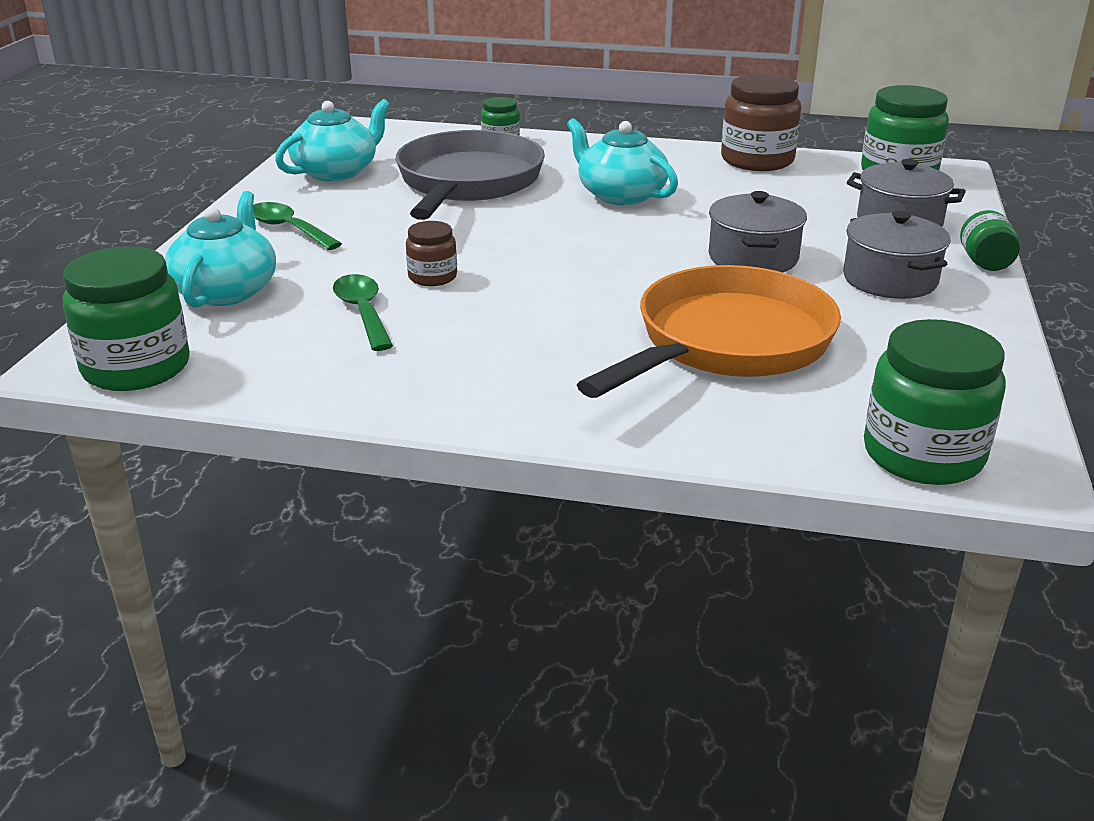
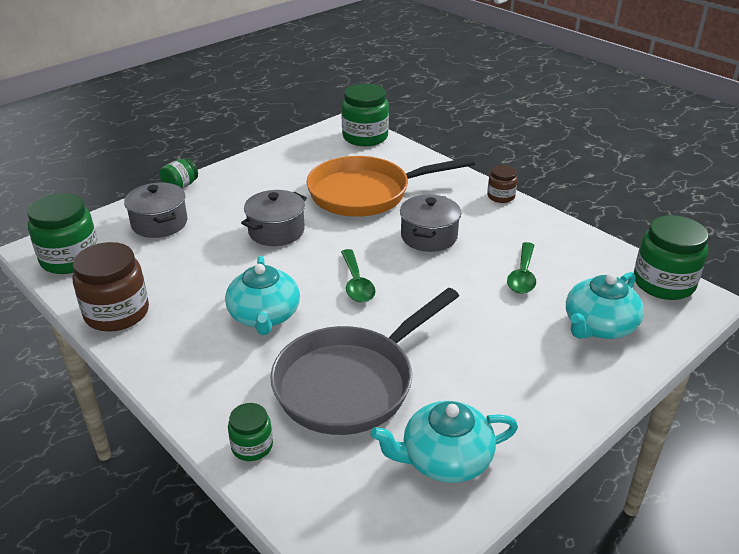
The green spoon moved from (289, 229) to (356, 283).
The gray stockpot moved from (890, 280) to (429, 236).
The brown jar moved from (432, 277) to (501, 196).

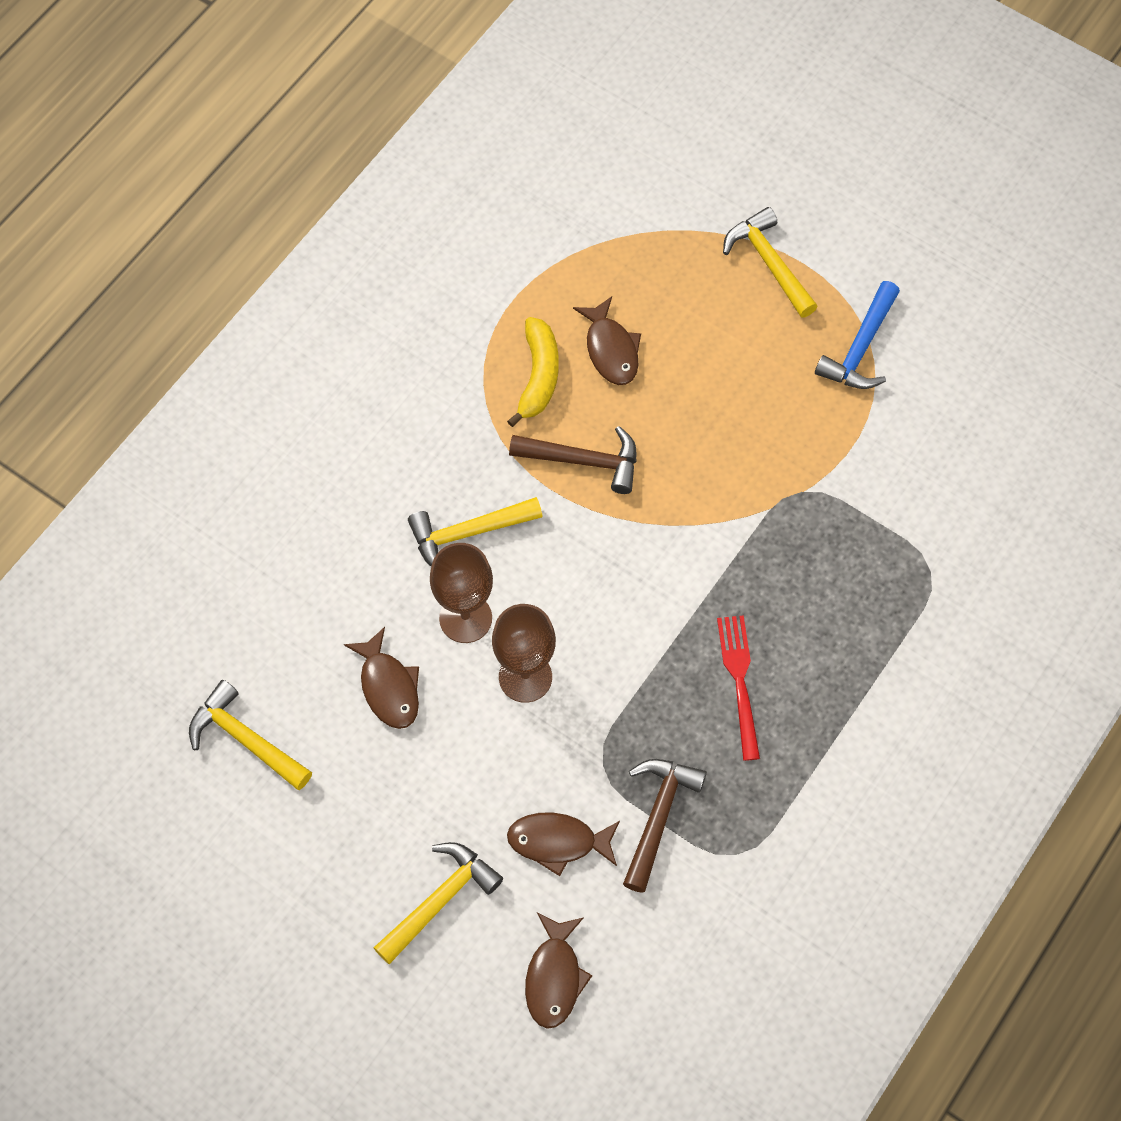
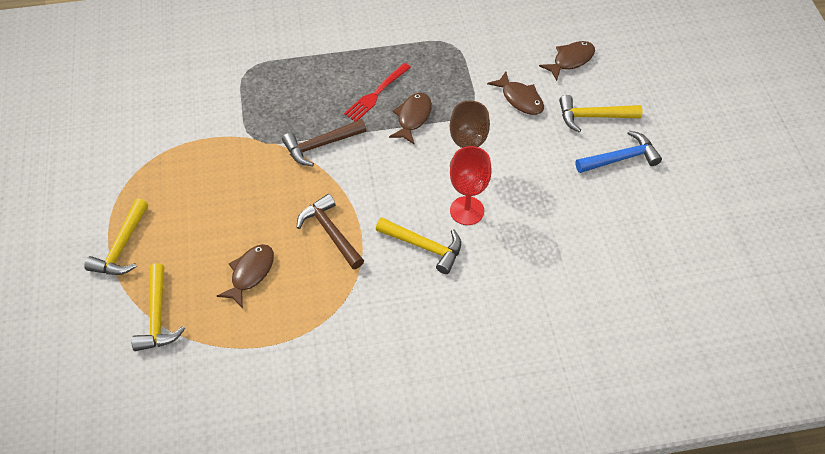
The cobalt hammer moved from (860, 348) to (620, 158).
The golden banana fruit at (538, 376) disappeared.
The brown goblet at (465, 618) became the scarlet goblet at (467, 211).
The brown fish moved from (388, 687) to (413, 118).
The golden hammer moved from (245, 739) to (158, 316).
The brown hammer moved from (658, 817) to (321, 145).

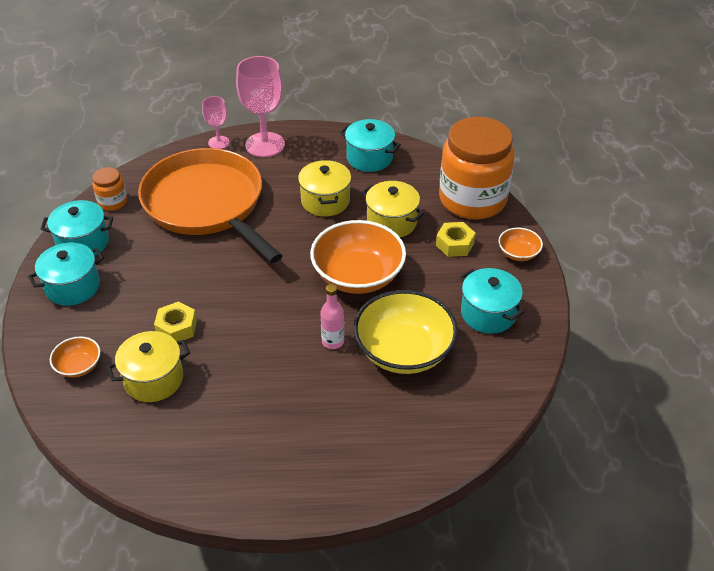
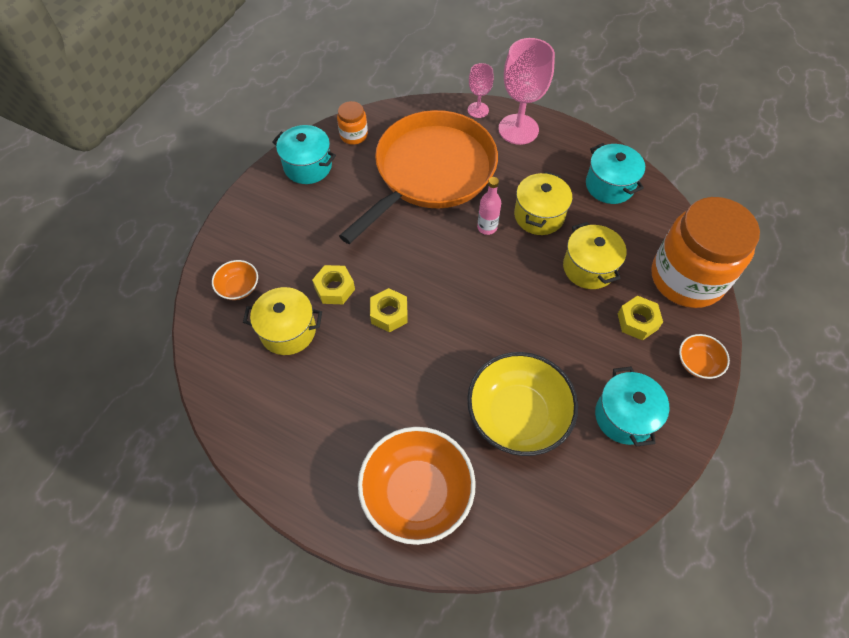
The orange pan at (207, 204) turned 45 degrees clockwise.
The orange serving bowl moved from (358, 276) to (417, 493).
The teal stockpot at (73, 287) disappeared.
The rosy flask moved from (333, 341) to (487, 227).
The golden hex nut at (389, 314) appeared.

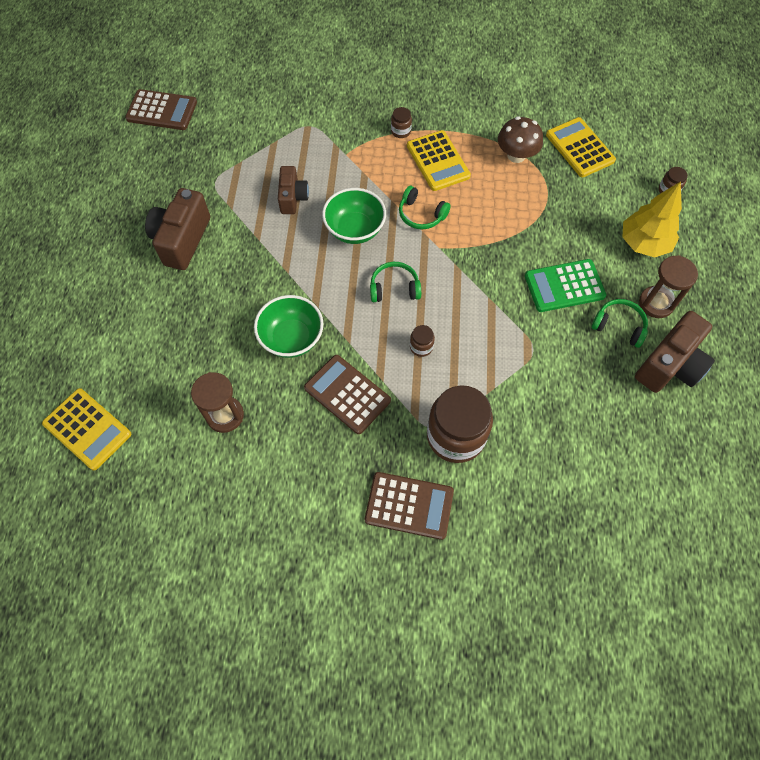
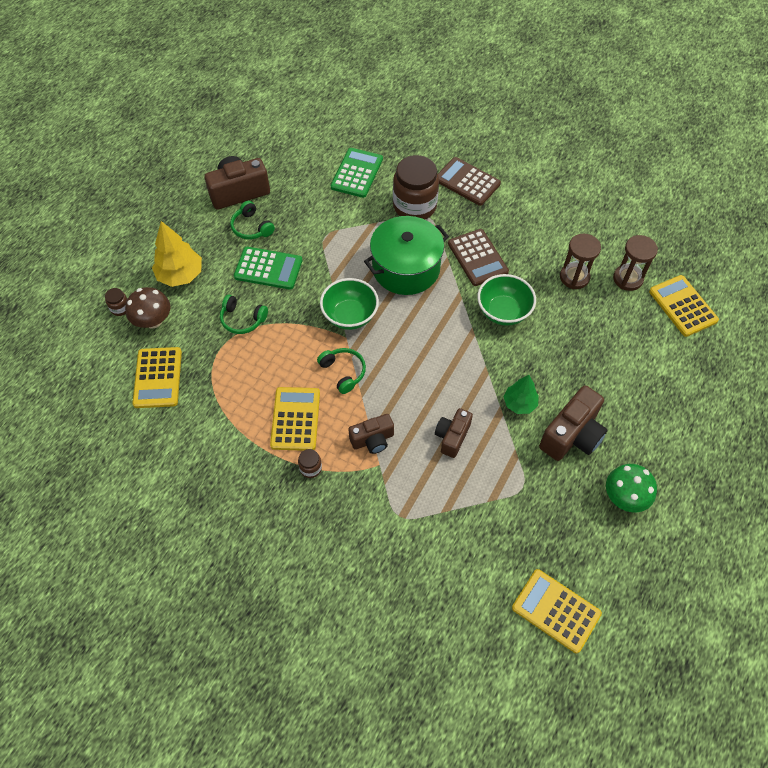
The brown calculator at (162, 110) became the golden calculator at (556, 611).
The brown toadstool moved from (516, 155) to (153, 320).
The green serving bowl moved from (355, 230) to (350, 316).
The brown sandglass moved from (656, 303) to (627, 279).
The green over-ear headphones moved from (394, 288) to (242, 319).
The brown jar at (421, 347) was replaced by the green stockpot at (406, 268).
The green calculator at (357, 173) appeared.
The green tree at (519, 403) appeared.
The brown camera at (372, 440) appeared.
The green toadstool at (624, 497) appeared.

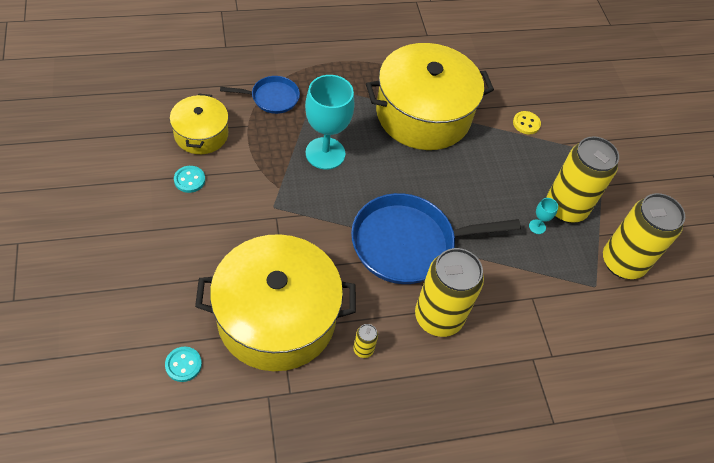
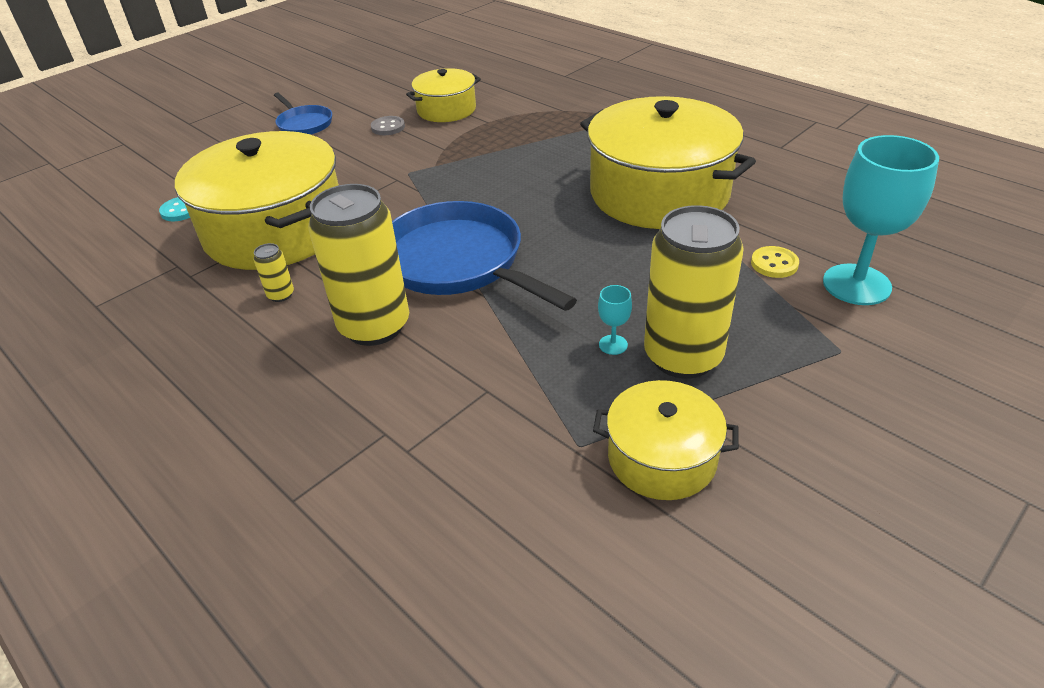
The teal goblet moved from (325, 153) to (856, 284).
The cobalt pan moved from (272, 98) to (304, 124).
The teal button at (189, 180) became the gray button at (388, 127).
The golden can at (622, 262) was replaced by the golden stockpot at (662, 458).

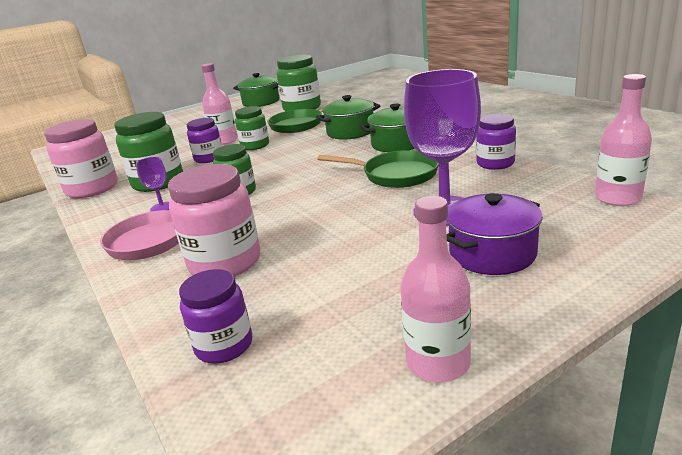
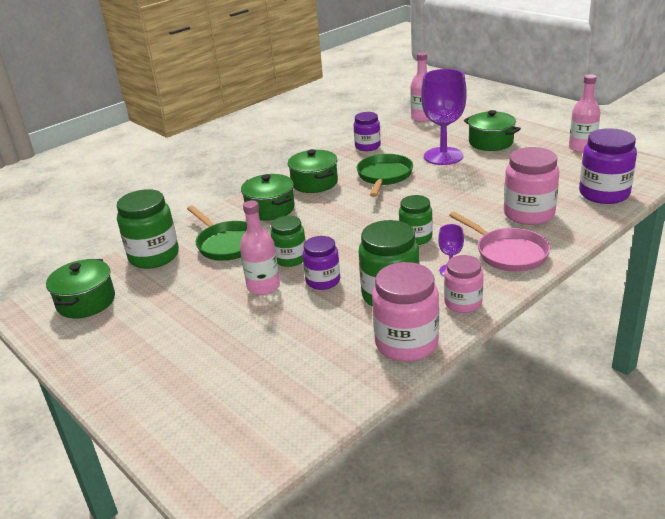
The violet stockpot at (492, 253) became the green stockpot at (490, 142).
The violet jar at (224, 345) changed to 1.59 times the size.
The rosy jar at (463, 303) appeared.

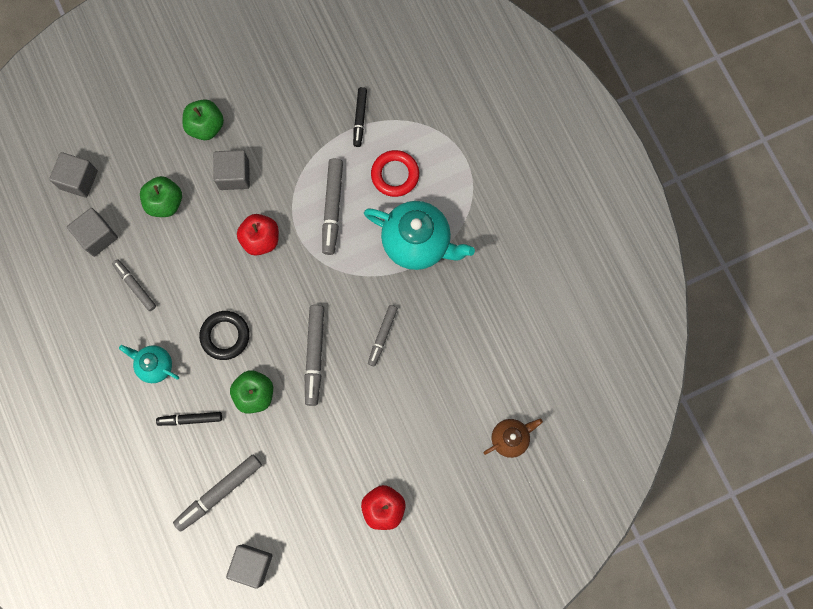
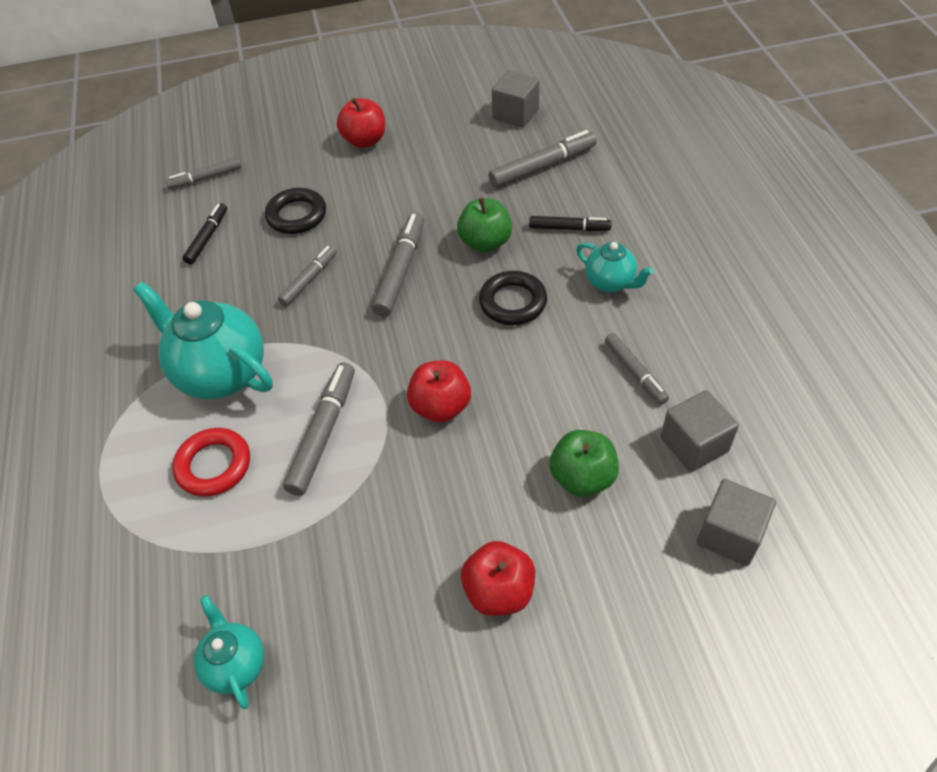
The jet-black marker moved from (360, 118) to (207, 238).
The green apple fruit at (206, 126) became the scarlet apple fruit at (499, 591).
The gray block at (234, 175) disappeared.
The brown china teapot at (510, 438) was replaced by the gray marker at (205, 178).
The jet-black hoop at (297, 215) appeared.
The teal china teapot at (236, 664) appeared.

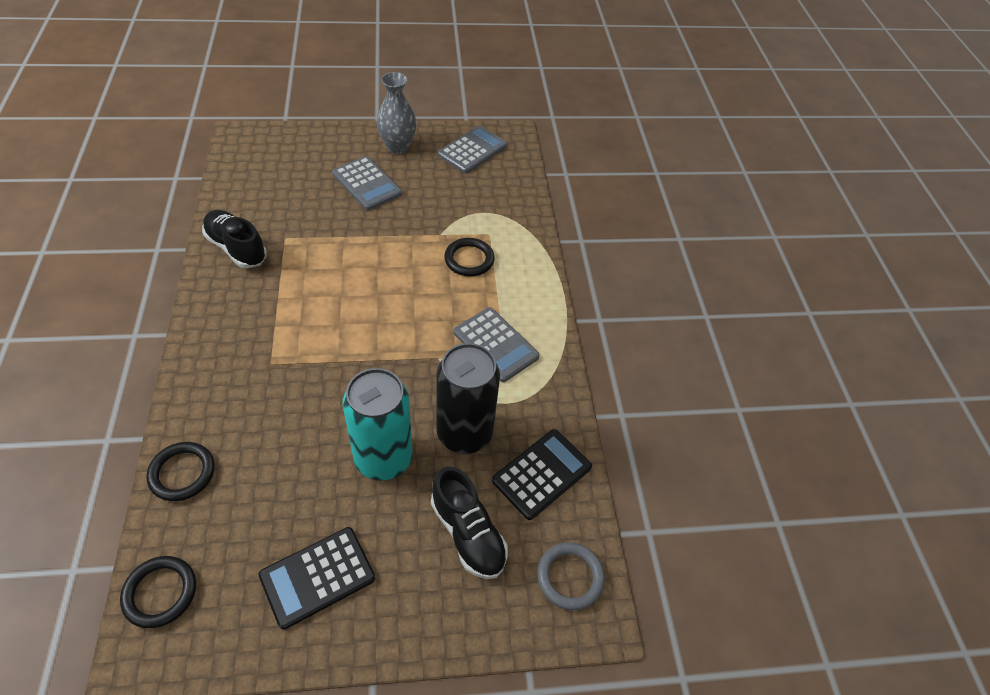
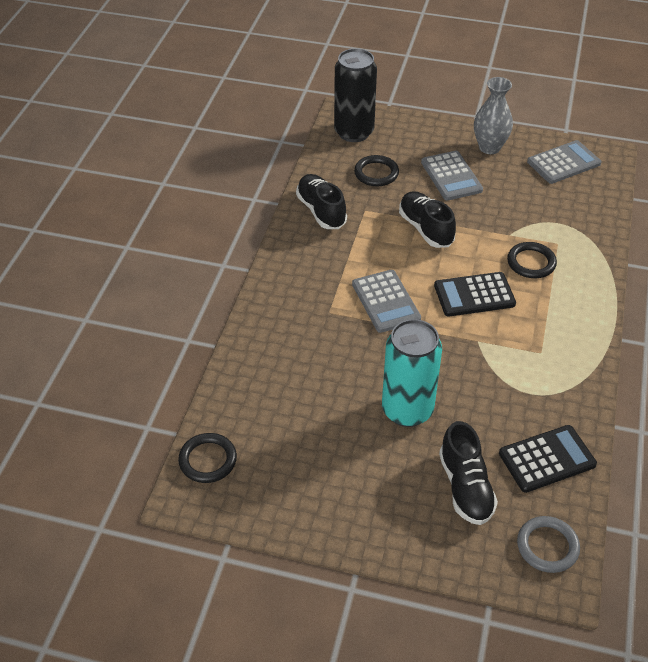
The gray calculator moved from (495, 345) to (385, 301).
The jet-black can moved from (464, 433) to (354, 132).
The jet-black hoop moved from (182, 473) to (376, 173).
The jet-black calculator moved from (317, 577) to (474, 295).
The jet-black lace-up shoe at (425, 229) appeared.

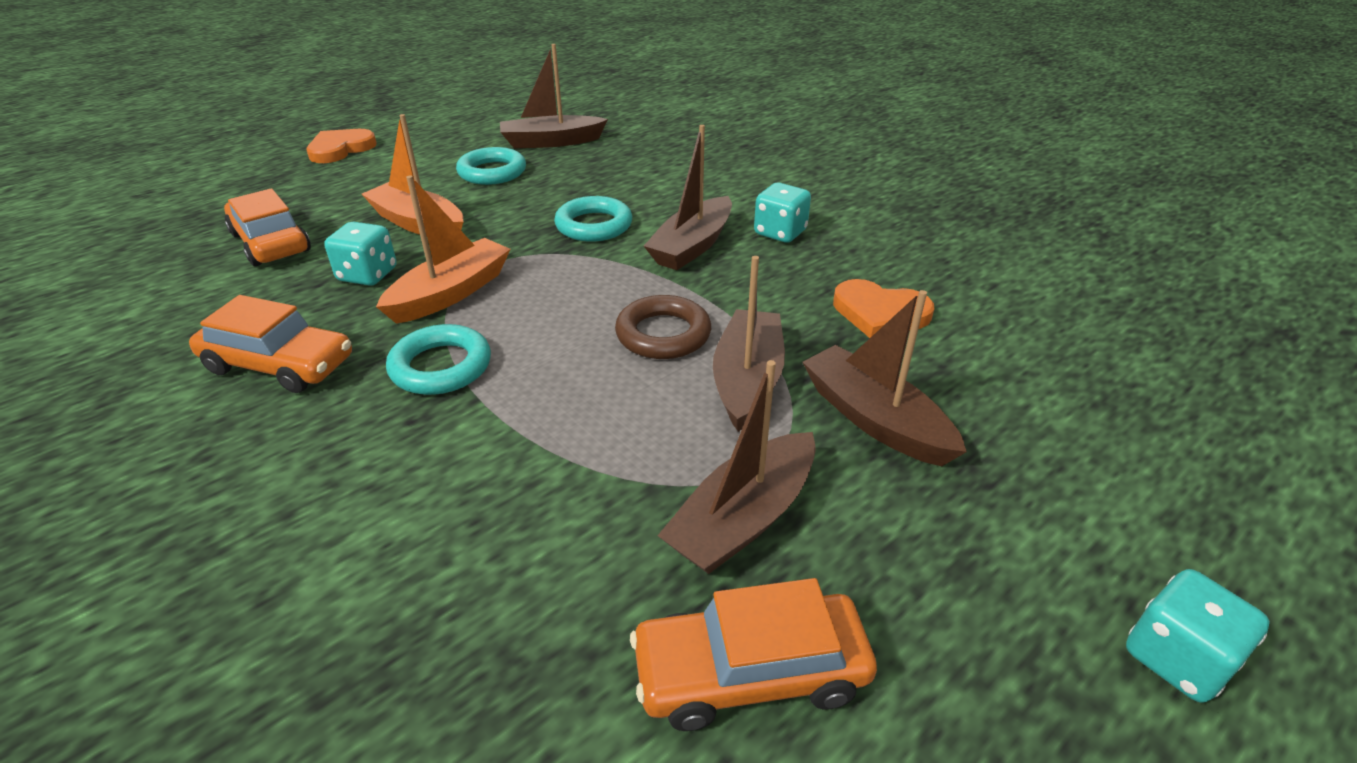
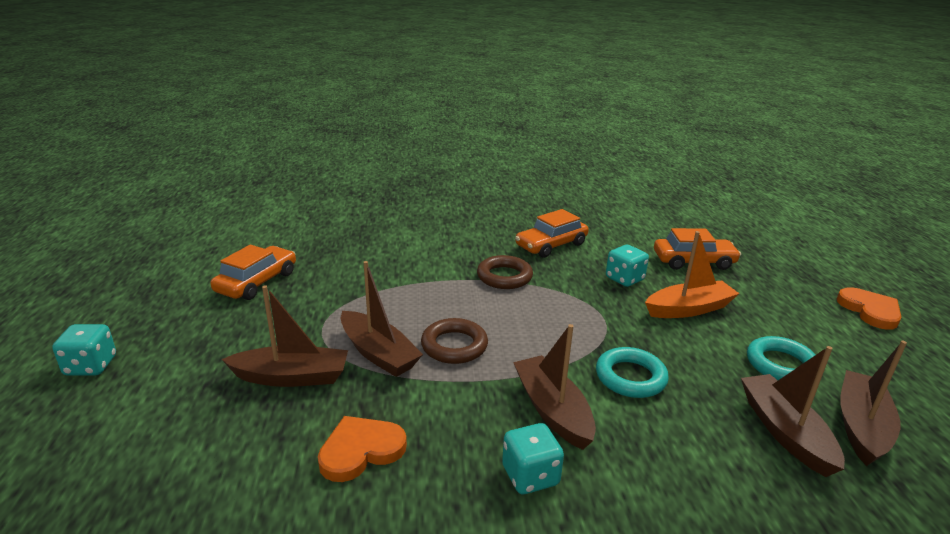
The orange toy boat at (451, 293) disappeared.
The teal hoop at (441, 366) became the brown hoop at (504, 277).
The brown toy boat moved from (743, 518) to (785, 432).

